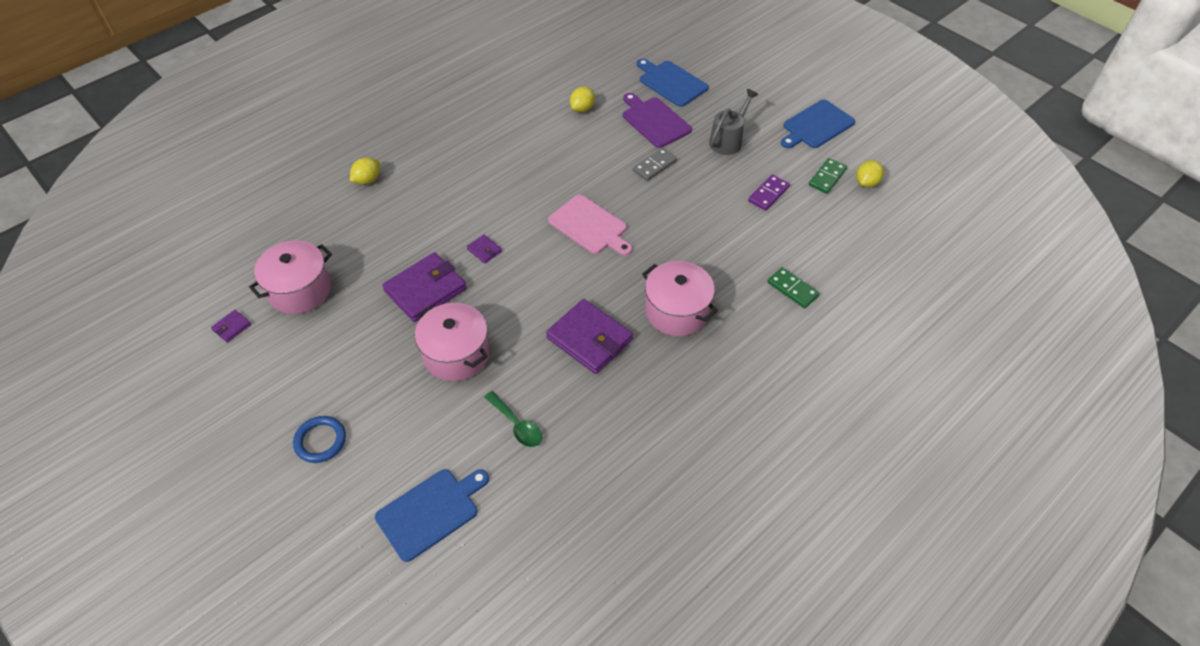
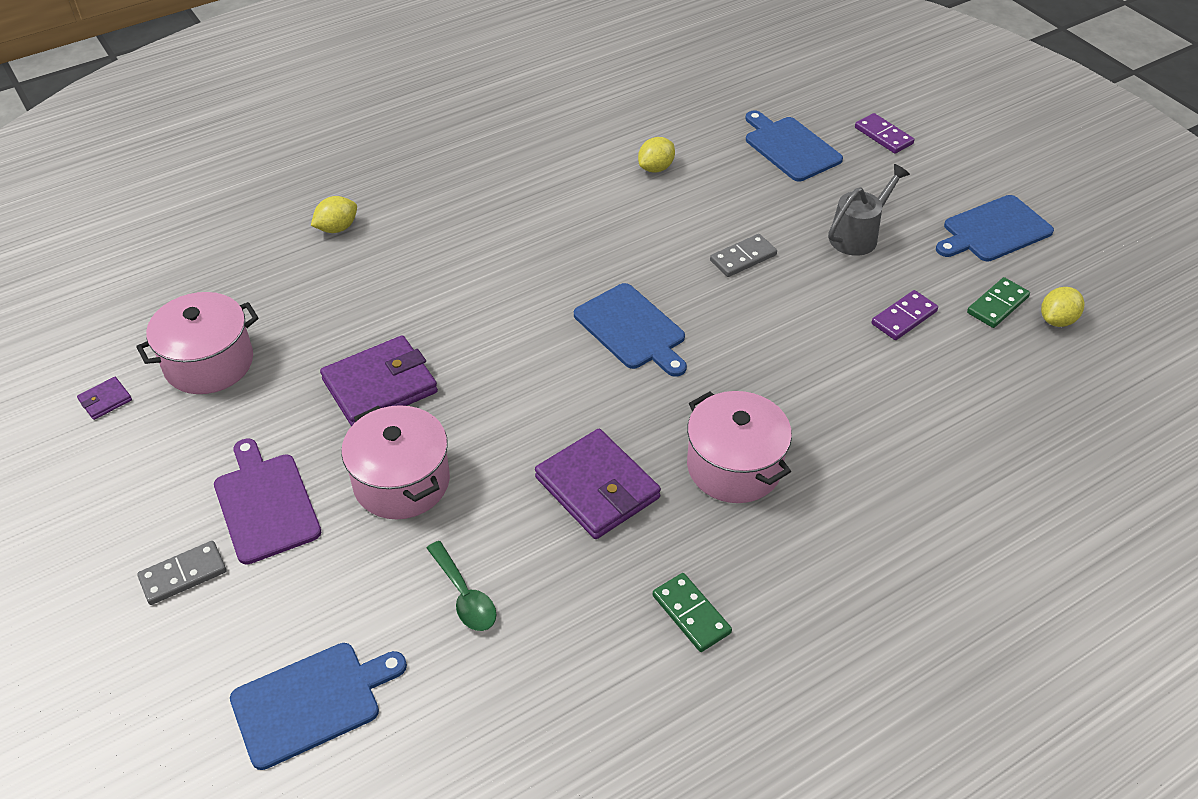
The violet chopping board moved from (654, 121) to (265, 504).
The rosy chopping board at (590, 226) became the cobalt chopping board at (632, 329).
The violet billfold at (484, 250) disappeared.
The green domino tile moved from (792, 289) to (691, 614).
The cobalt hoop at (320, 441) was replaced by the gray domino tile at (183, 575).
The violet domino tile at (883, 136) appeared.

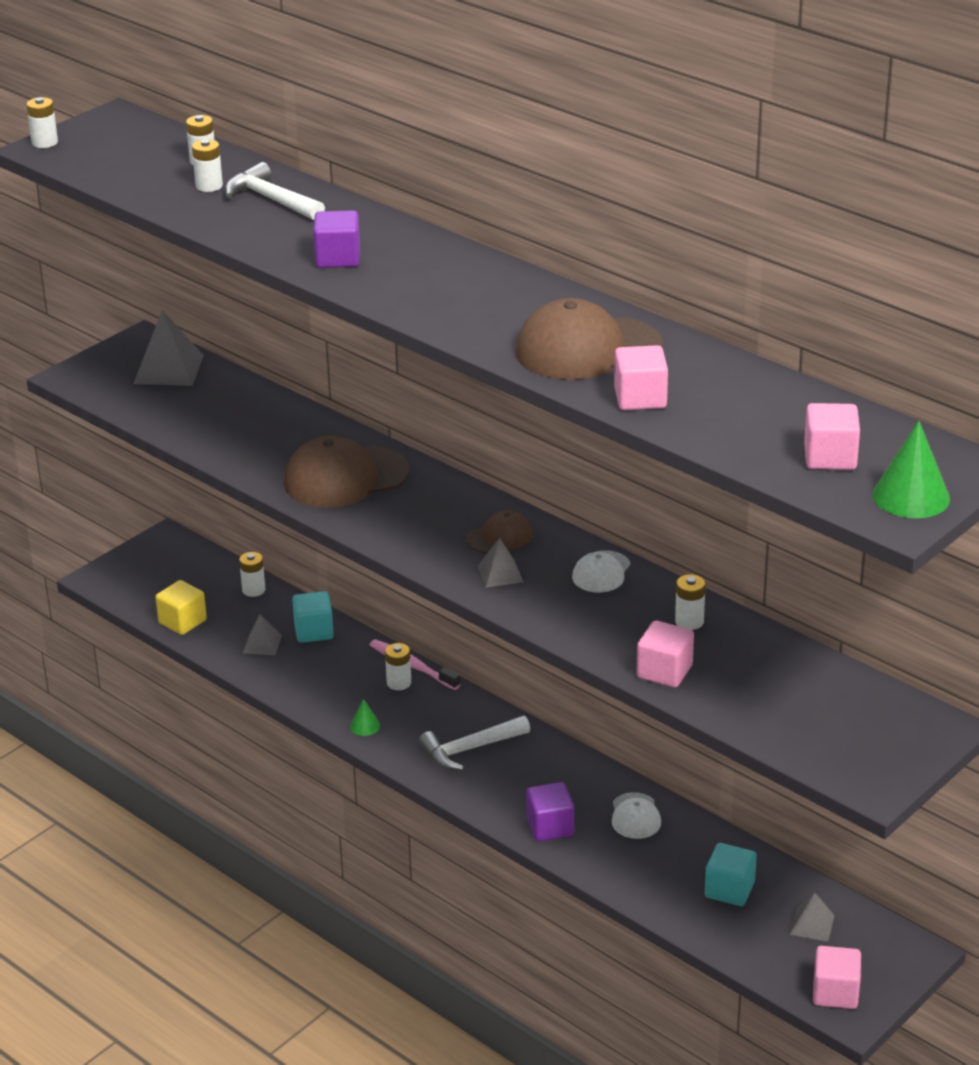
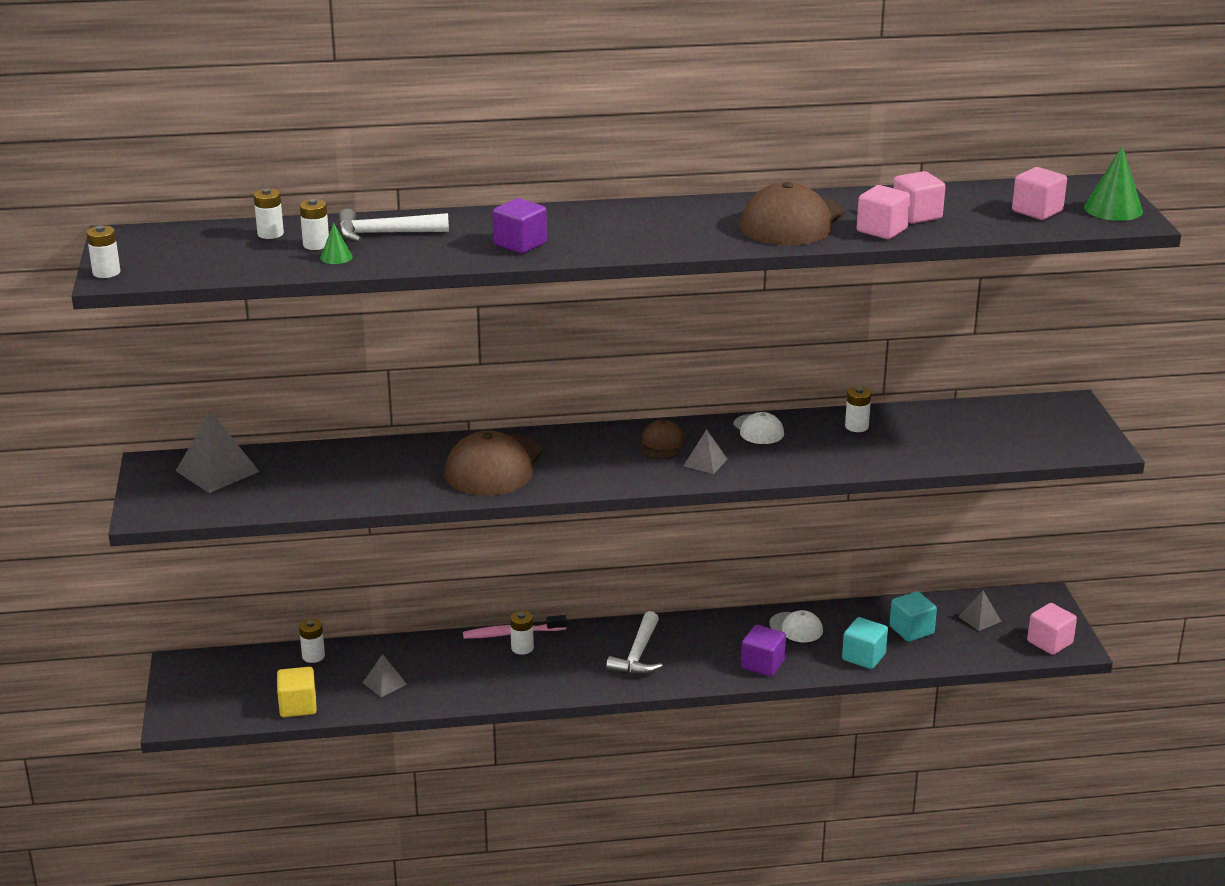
The teal block moved from (314, 631) to (863, 657).
The rosy block moved from (664, 671) to (916, 215).
The green solid cone moved from (365, 726) to (336, 257).

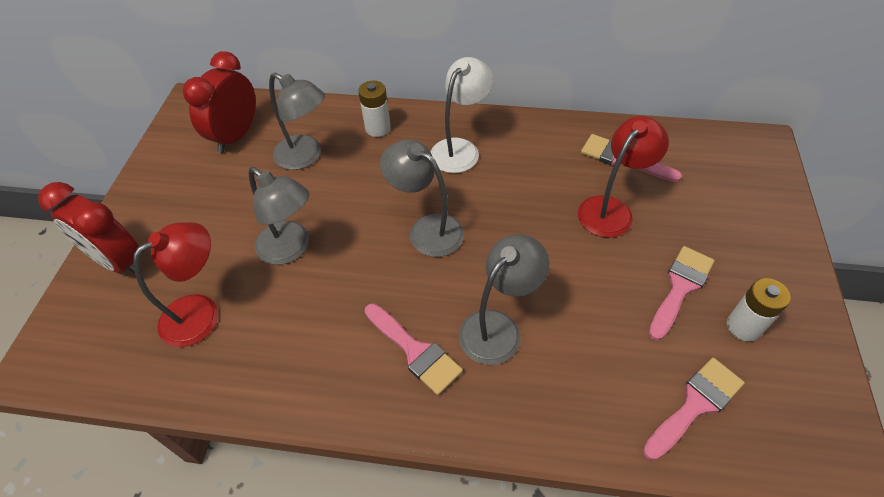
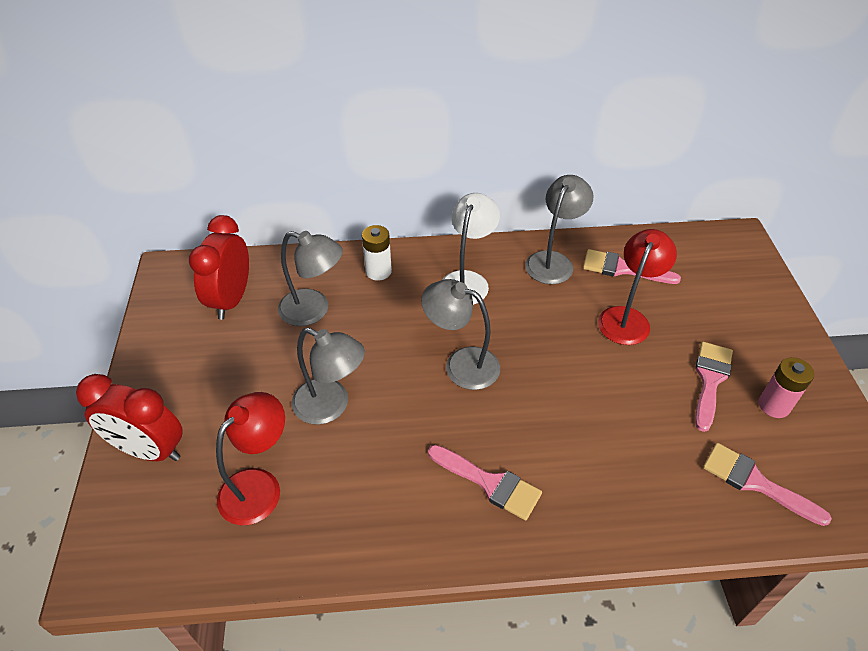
The gray desk lamp moved from (498, 327) to (553, 261).
The white AA battery at (743, 326) became the rosy AA battery at (774, 405).
The rosy paintbrush at (695, 405) turned 90 degrees counterclockwise.

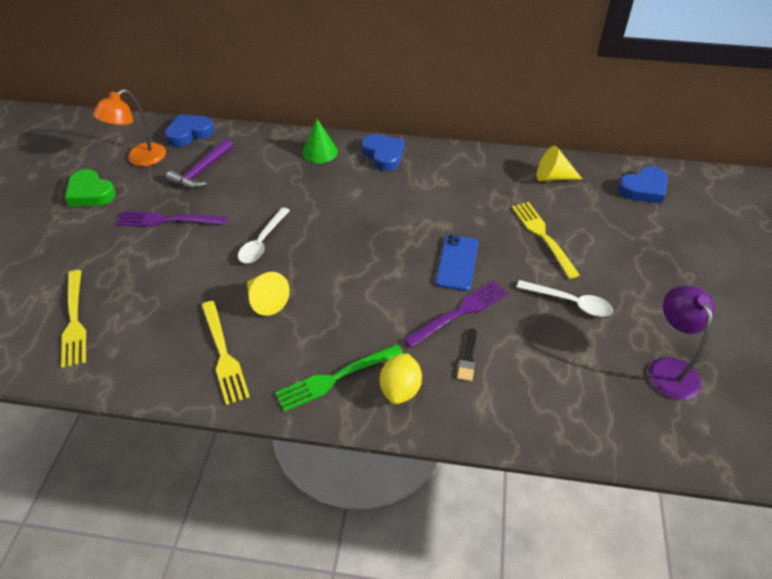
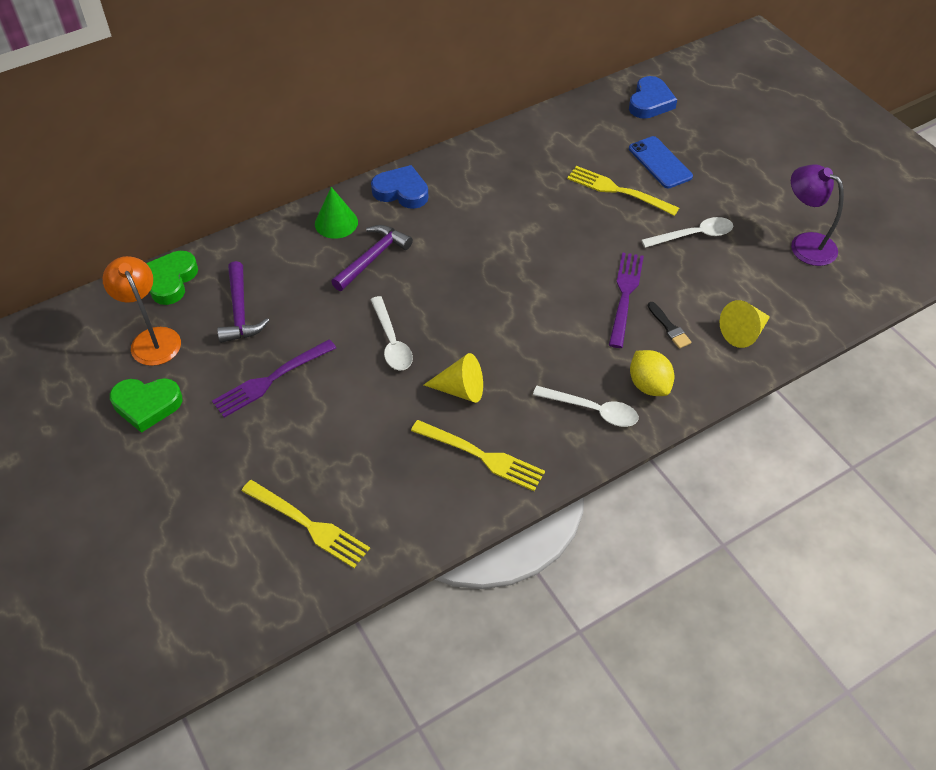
The orange desk lamp at (140, 159) turned 150 degrees clockwise.
The cobalt love heart at (189, 133) became the green love heart at (170, 280).
The golden solid cone moved from (553, 177) to (743, 332).
The cobalt phone moved from (457, 263) to (660, 162).
The green fork at (336, 378) was replaced by the white spoon at (592, 410).
The violet hammer at (373, 258) appeared.

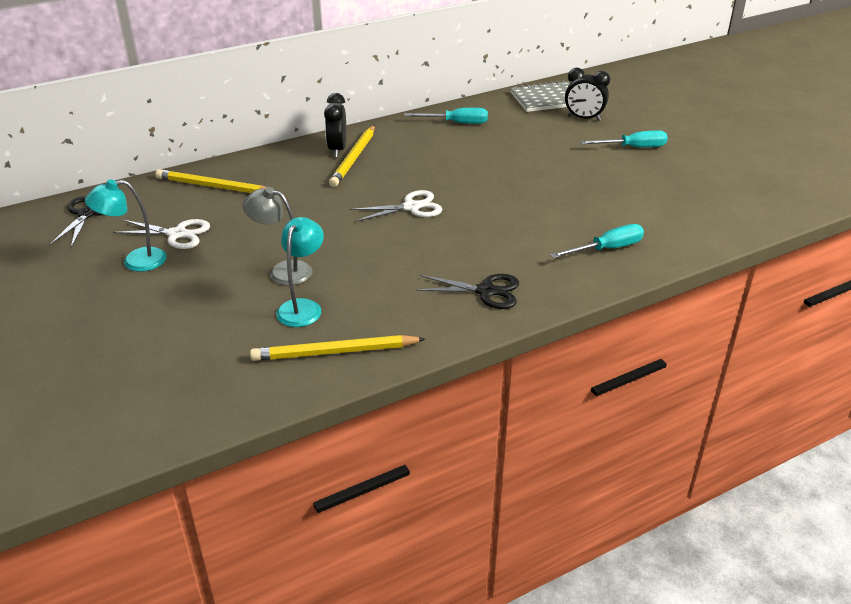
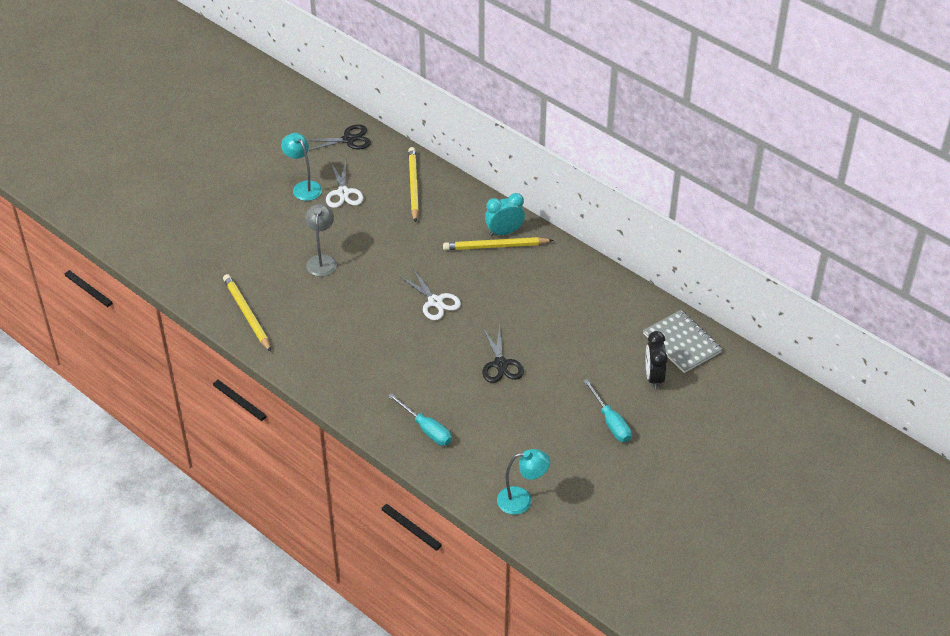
The jet-black bedside clock at (337, 150) became the teal bedside clock at (504, 232).
The teal hand screwdriver at (456, 123) disappeared.
The teal desk lamp moved from (303, 307) to (522, 500).
The jet-black shears moved from (486, 291) to (500, 364).

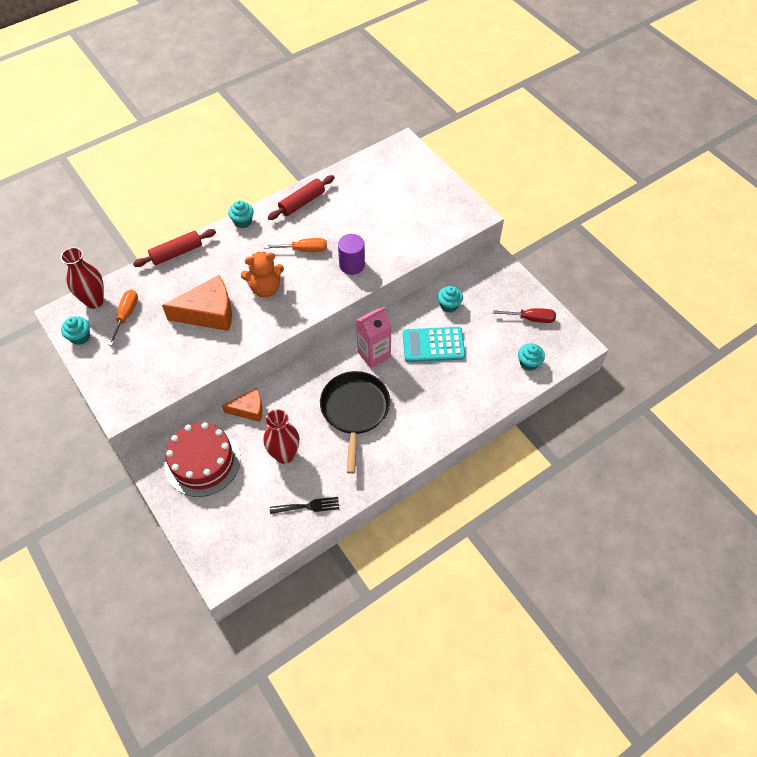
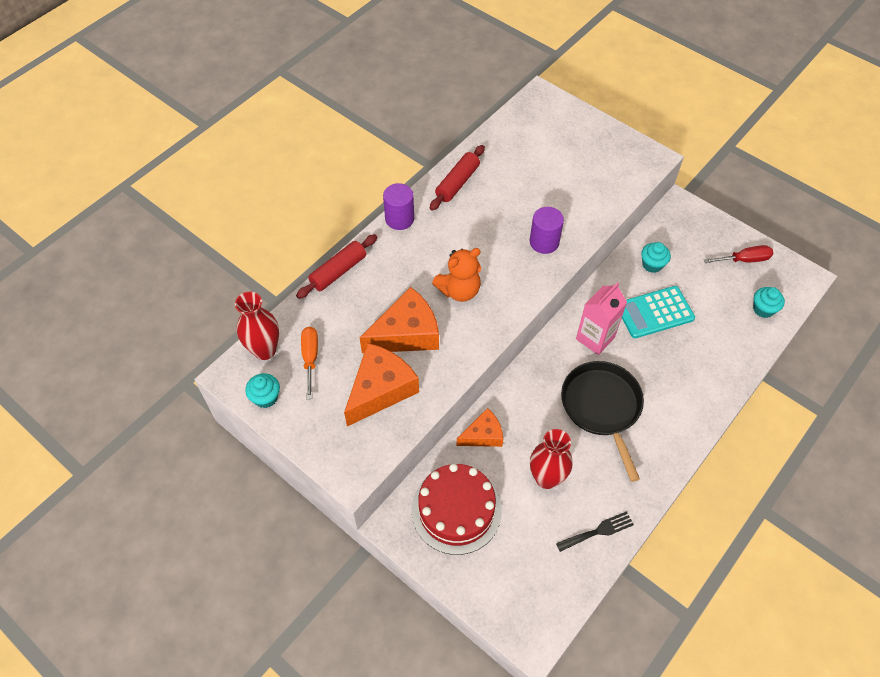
The teal fairy cake at (242, 222) was replaced by the violet cylinder at (399, 219).
The orange hand screwdriver at (304, 250) disappeared.
The orange cheese wedge at (380, 389) appeared.

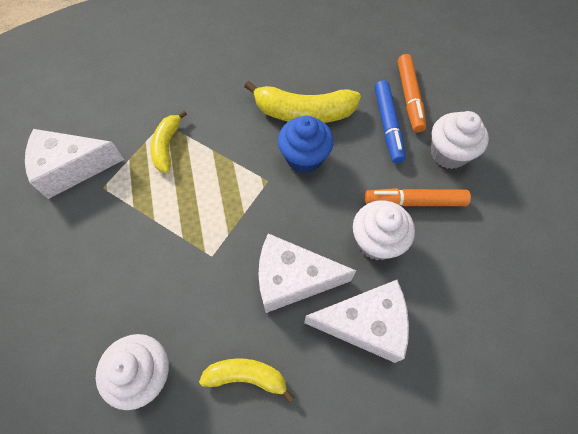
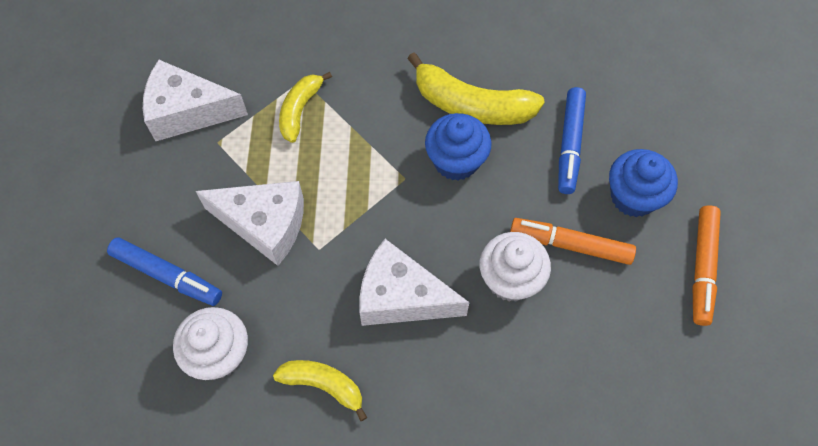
The orange marker moved from (409, 97) to (702, 267).
The white fairy cake at (448, 153) became the cobalt fairy cake at (633, 197).
The white cheese wedge moved from (365, 324) to (265, 224).
The cobalt marker at (167, 275) appeared.

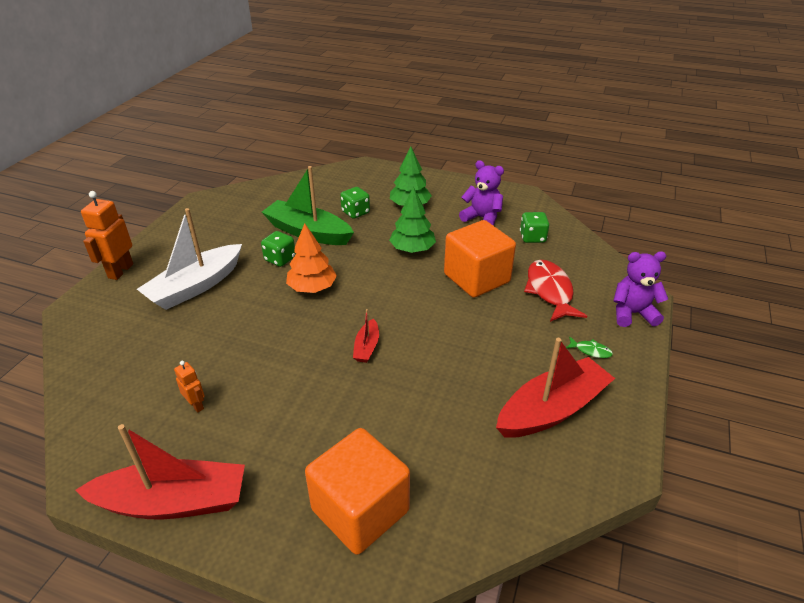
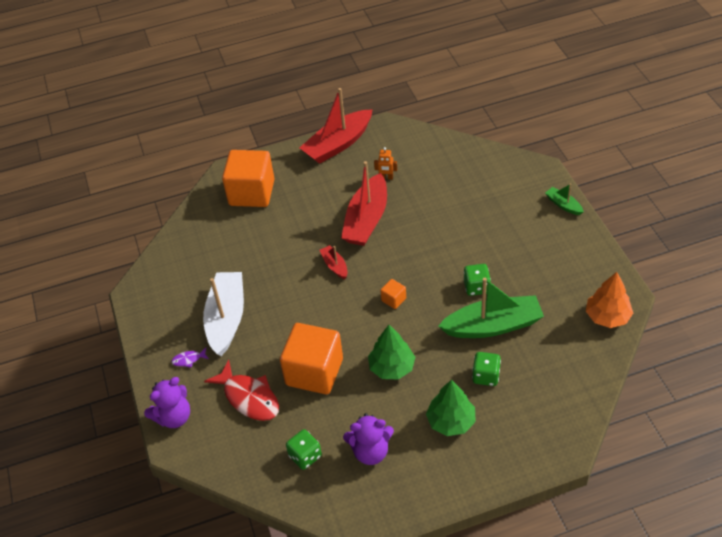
The orange robot at (120, 271) was replaced by the green toy boat at (563, 205).
The white toy boat moved from (195, 286) to (226, 318).
The orange tree moved from (312, 288) to (607, 316).
The green fish at (590, 351) became the violet fish at (188, 360).
The scarlet toy boat moved from (552, 409) to (366, 220).
The orange block at (393, 299) appeared.

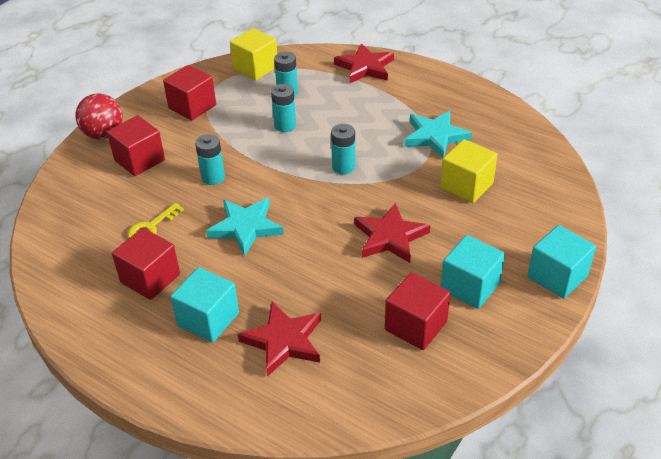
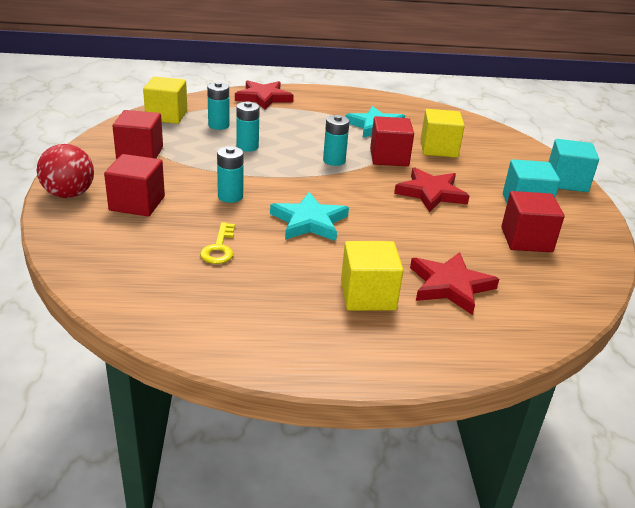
The scarlet block moved from (150, 278) to (389, 157).
The teal block at (208, 319) became the golden block at (368, 295).

